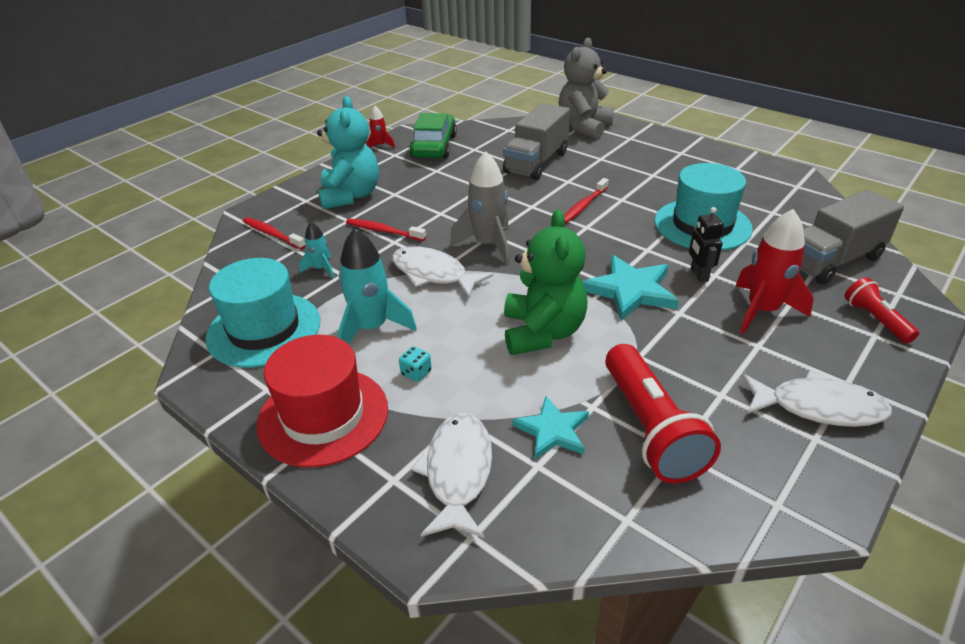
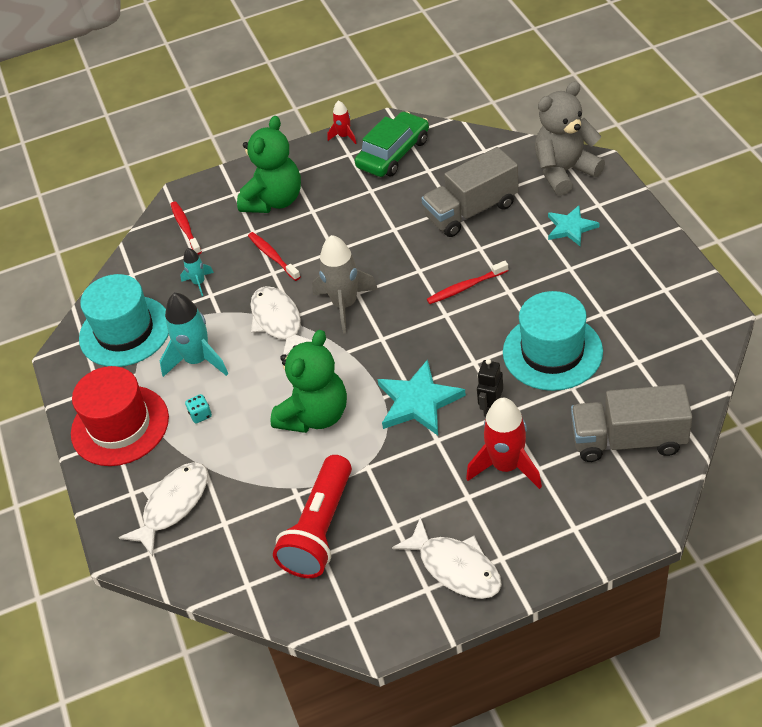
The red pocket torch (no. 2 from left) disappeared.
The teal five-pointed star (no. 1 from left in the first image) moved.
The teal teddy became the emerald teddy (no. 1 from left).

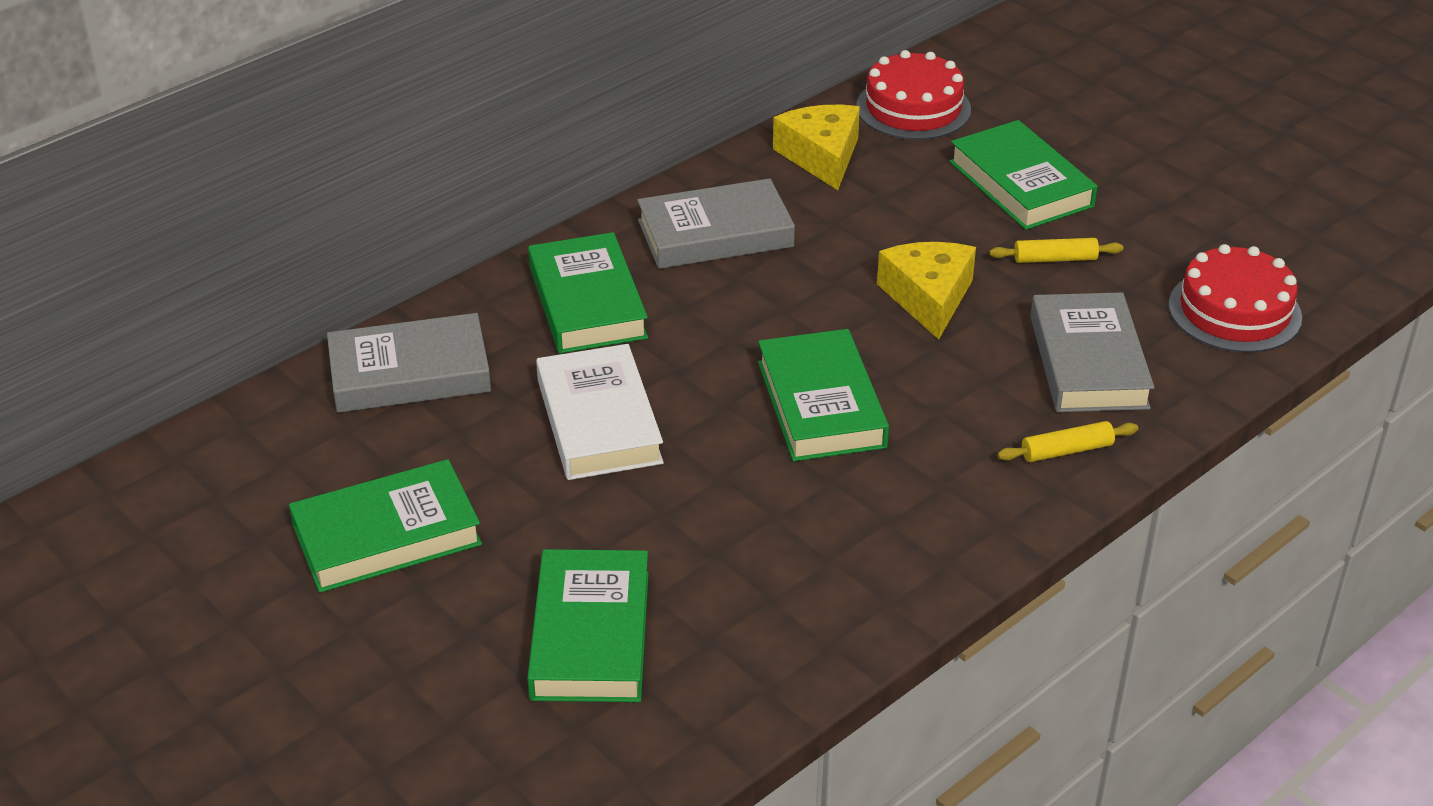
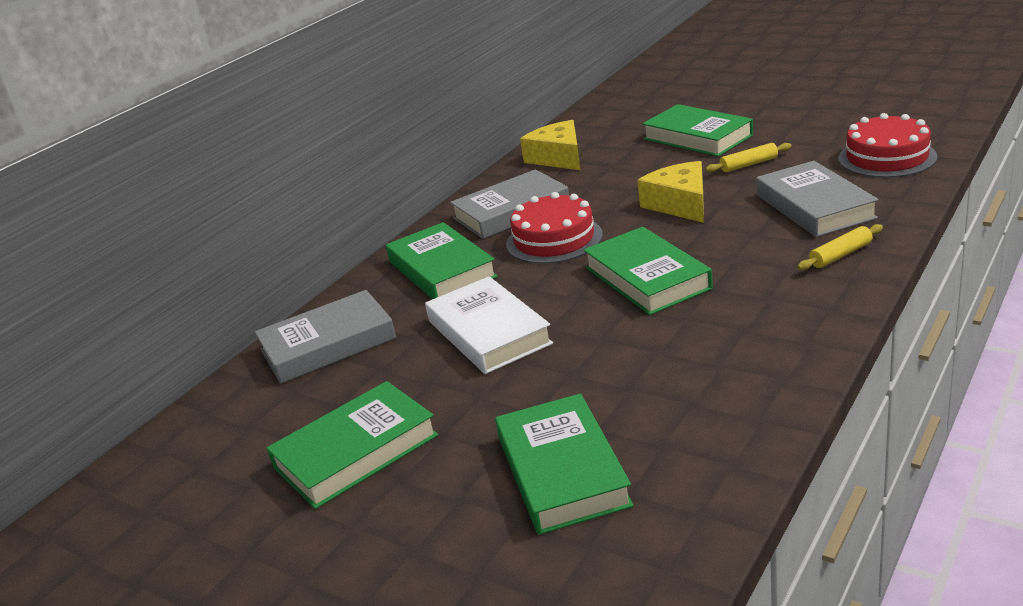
The red gateau (no. 1 from left) moved.

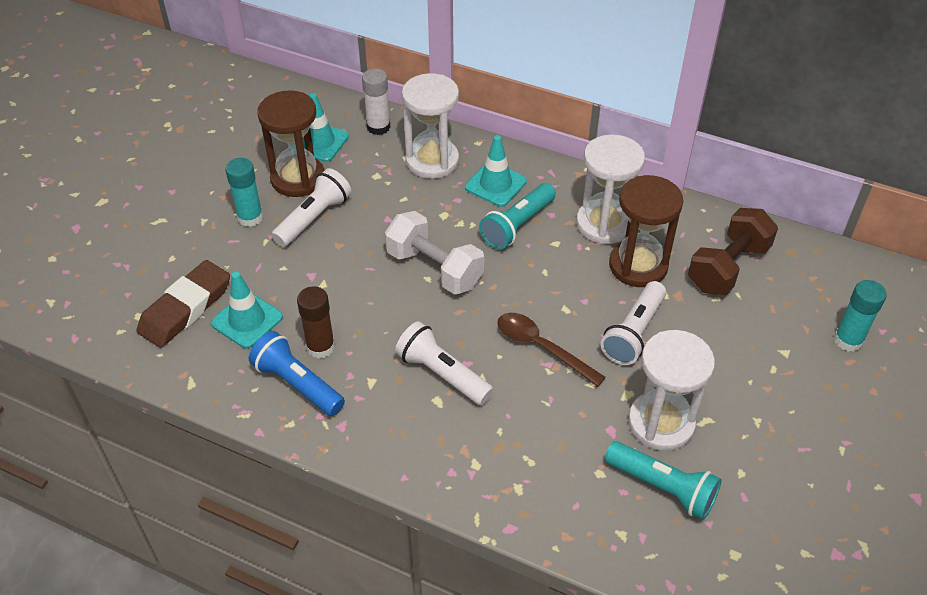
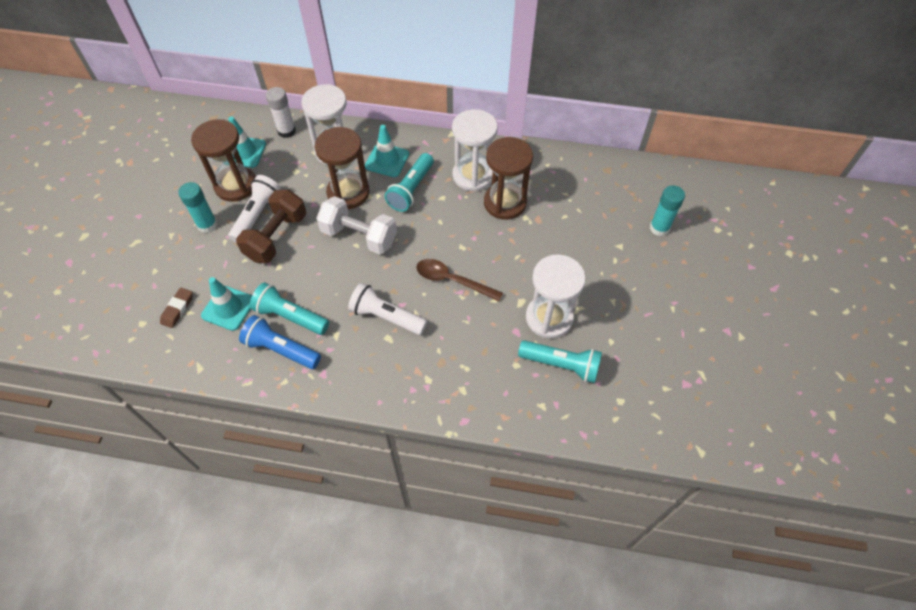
The white pocket torch (no. 3 from left) disappeared.
The brown hourglass (no. 2 from left) appeared.
The brown dumbbell moved.
The brown glue was replaced by the teal pocket torch (no. 1 from left).
The brown gum eraser changed to 0.53 times the size.

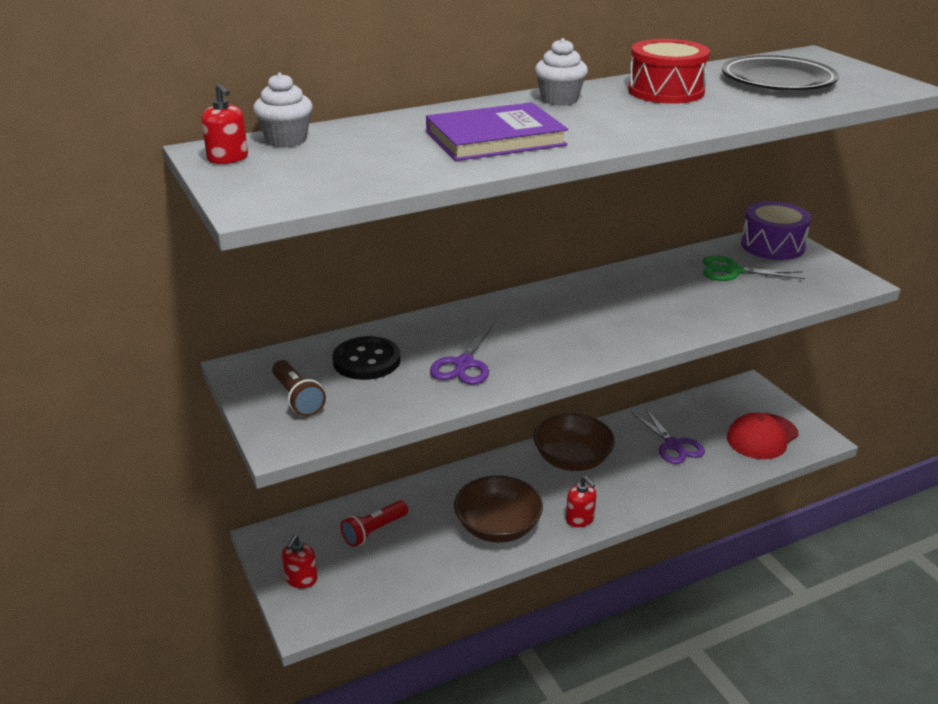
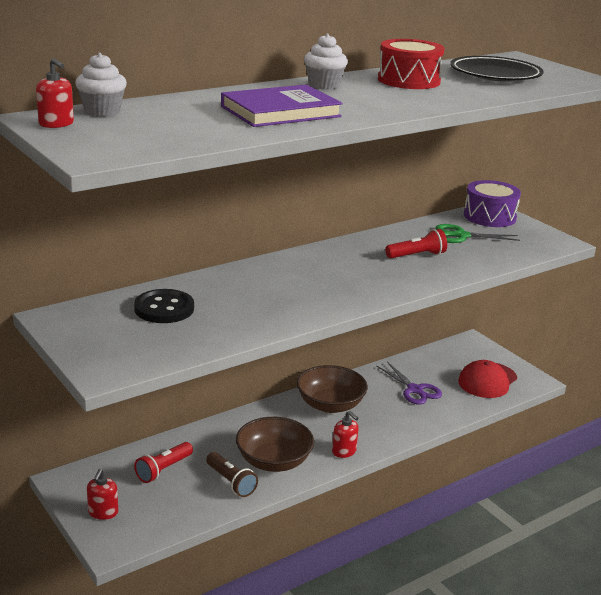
The violet scissors (no. 1 from left) disappeared.
The red pocket torch (no. 2 from left) appeared.
The brown pocket torch moved.

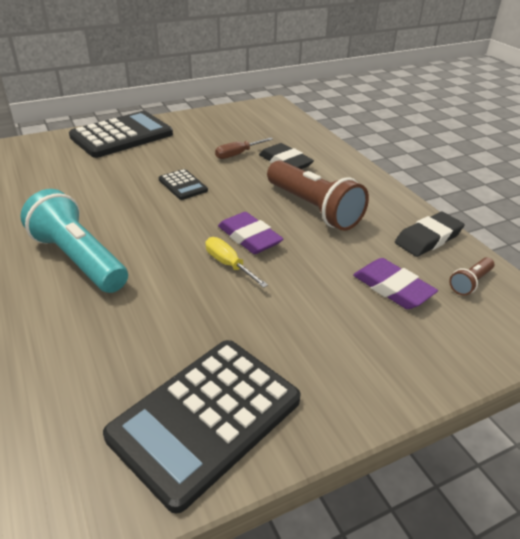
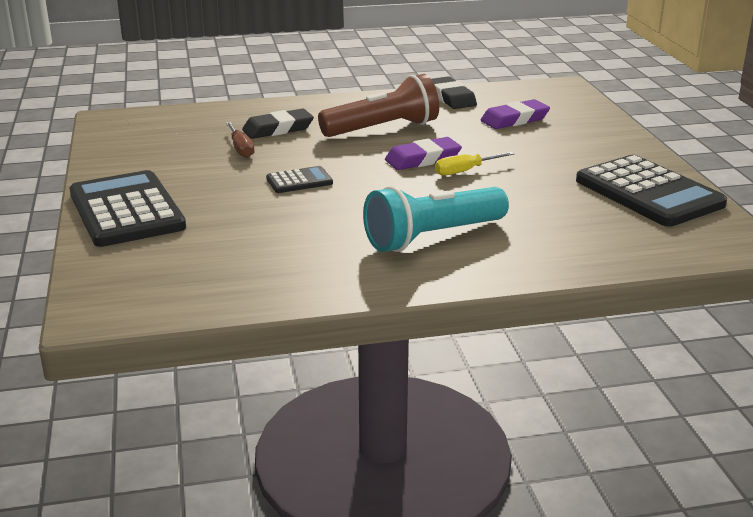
The brown pocket torch (no. 2 from left) disappeared.

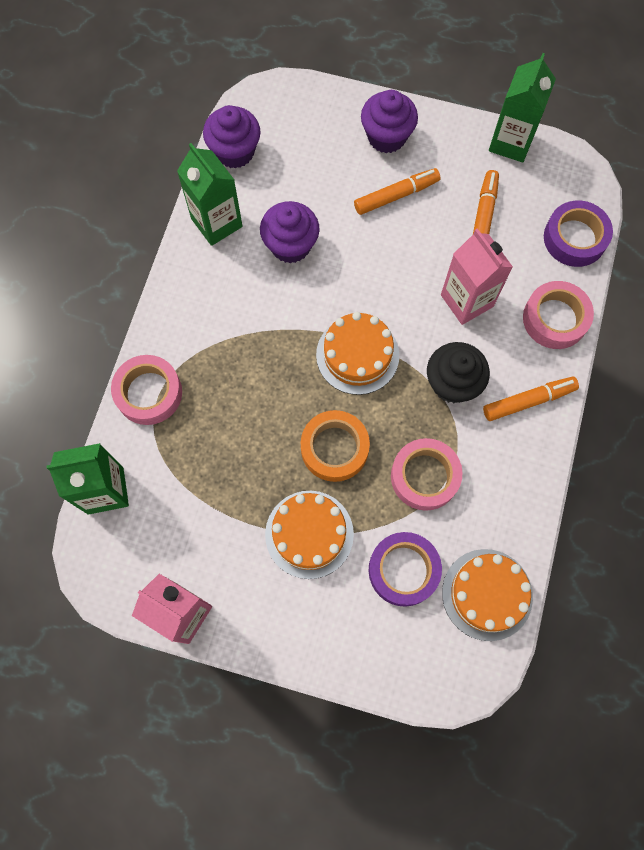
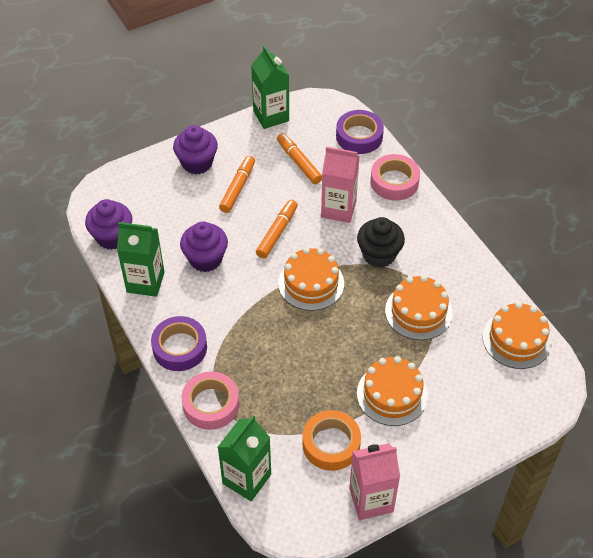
The orange-coloured tape moved.
The violet tape (no. 1 from left) moved.
The orange-coloured felt pen (no. 3 from left in the first image) moved.
The rose-pink tape (no. 2 from left) was replaced by the orange-coloured gateau (no. 3 from left).

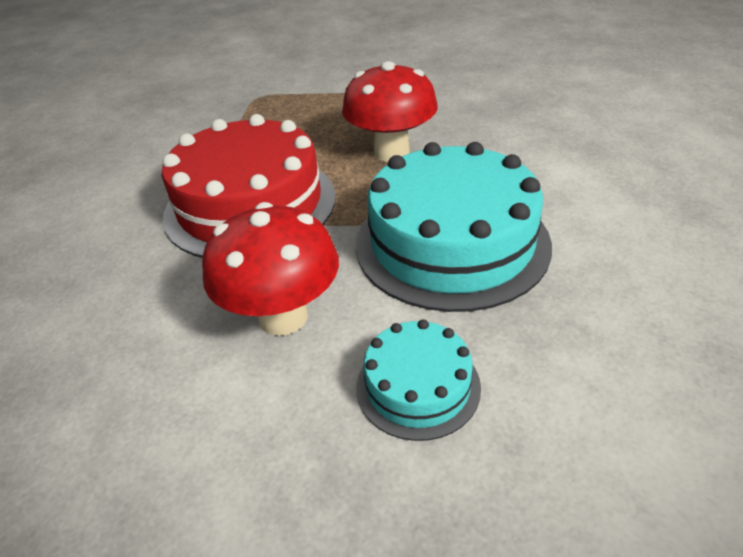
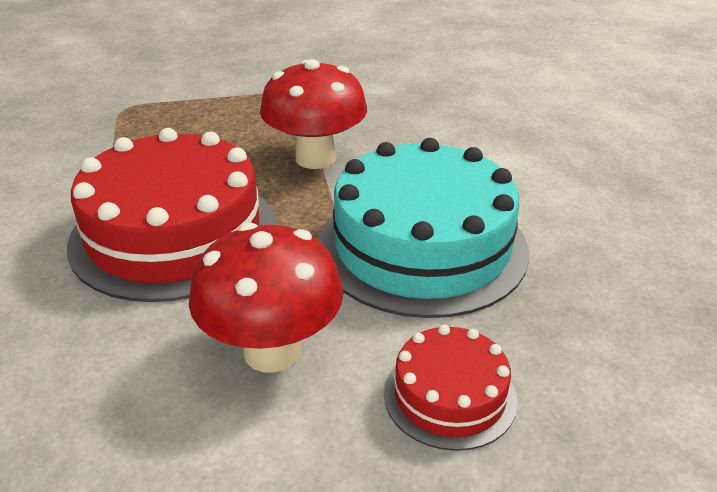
The teal gateau (no. 1 from left) became the red gateau (no. 2 from left).

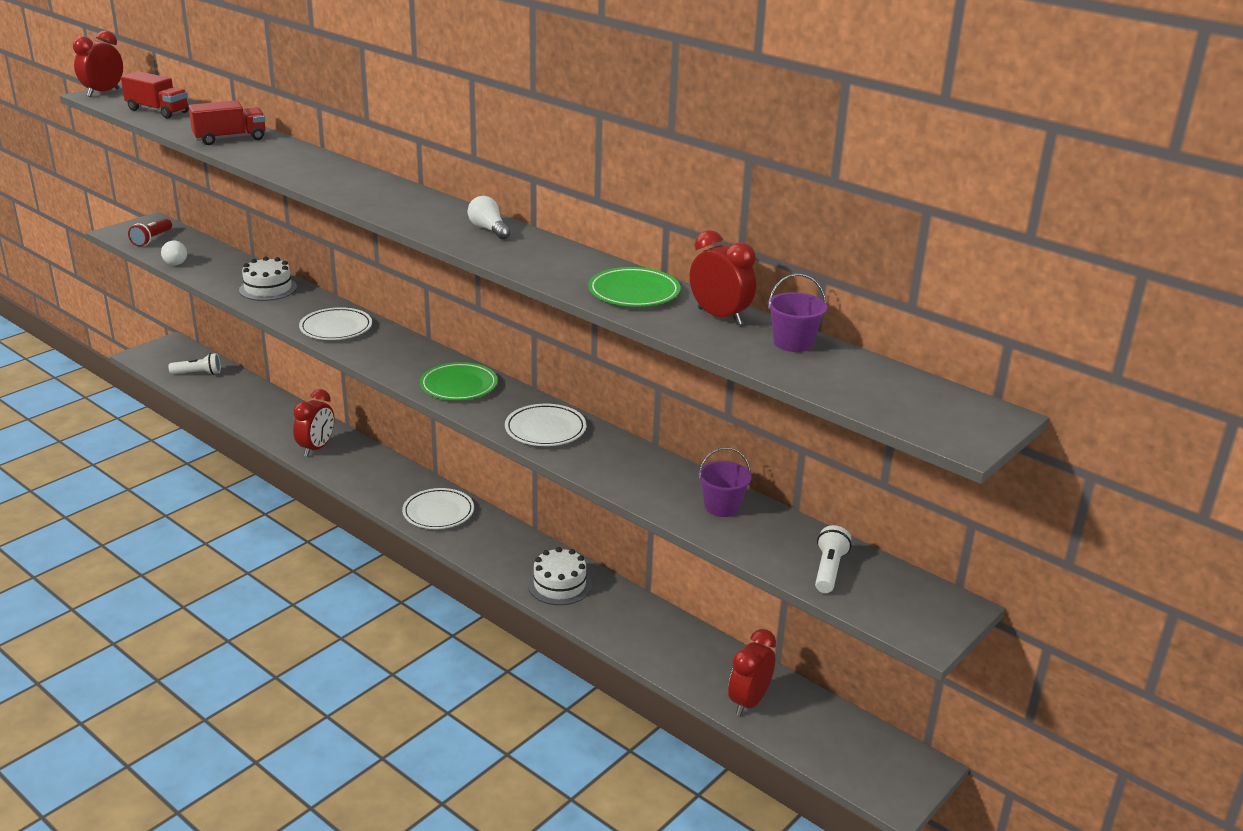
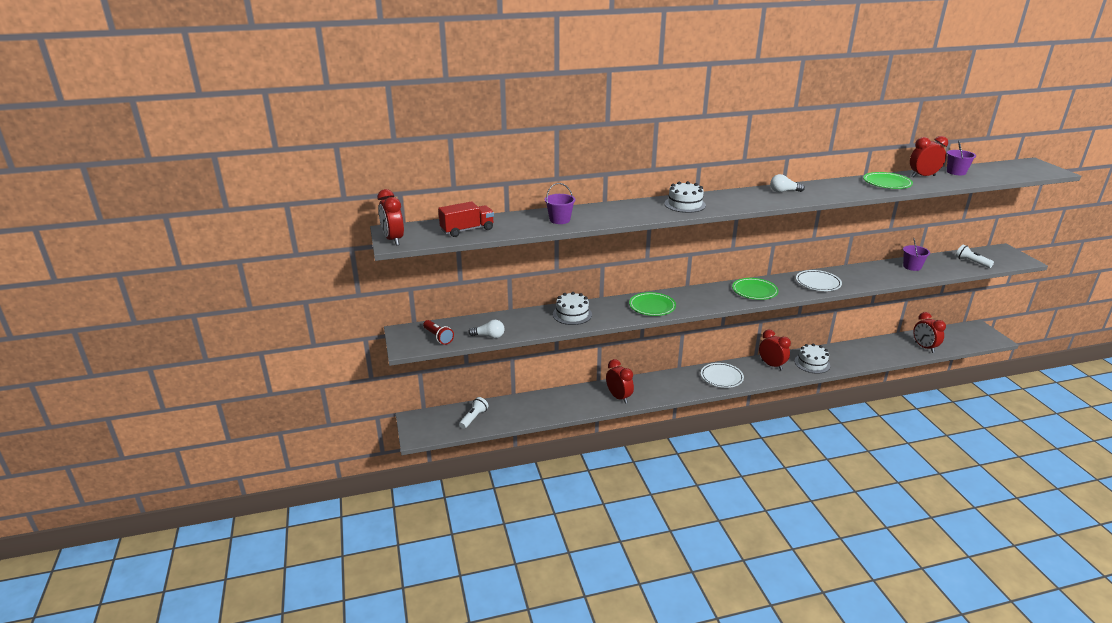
The white gateau (no. 2 from left) appeared.
The red clock (no. 3 from left) appeared.
The red lorry (no. 2 from left) was replaced by the violet sand bucket (no. 1 from left).
The white dinner plate (no. 1 from left) became the emerald dinner plate (no. 1 from left).

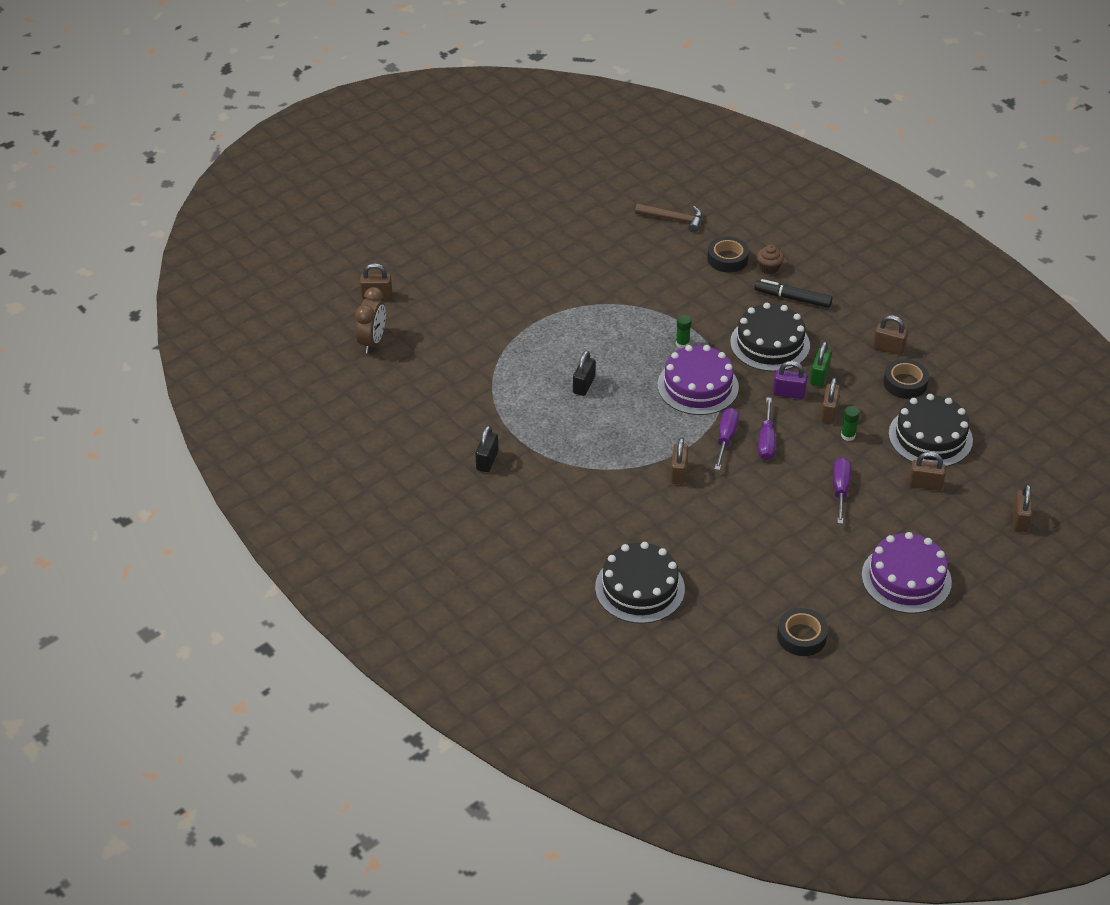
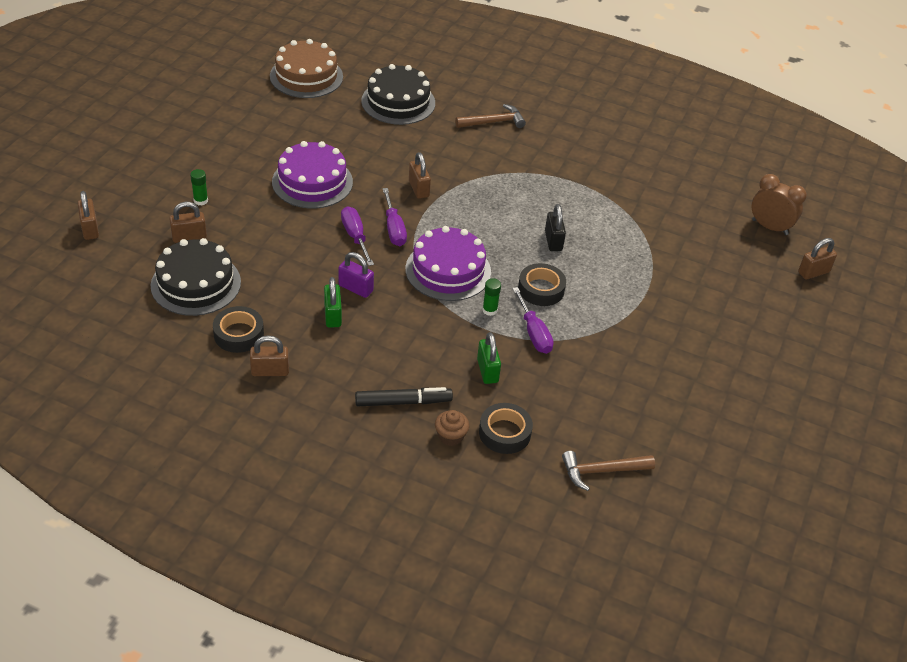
The ebony padlock (no. 1 from left) disappeared.
The ebony gateau (no. 2 from left) disappeared.
The brown padlock (no. 3 from left) disappeared.
The brown gateau appeared.
The brown hammer (no. 1 from left) appeared.
The emerald padlock (no. 2 from left) appeared.
The ebony tape (no. 2 from left in the first image) moved.
The violet hand screwdriver (no. 3 from left) moved.
The emerald glue (no. 2 from left in the first image) moved.
The violet gateau (no. 2 from left in the first image) moved.
The brown clock turned 135 degrees clockwise.
The violet padlock turned 45 degrees clockwise.

